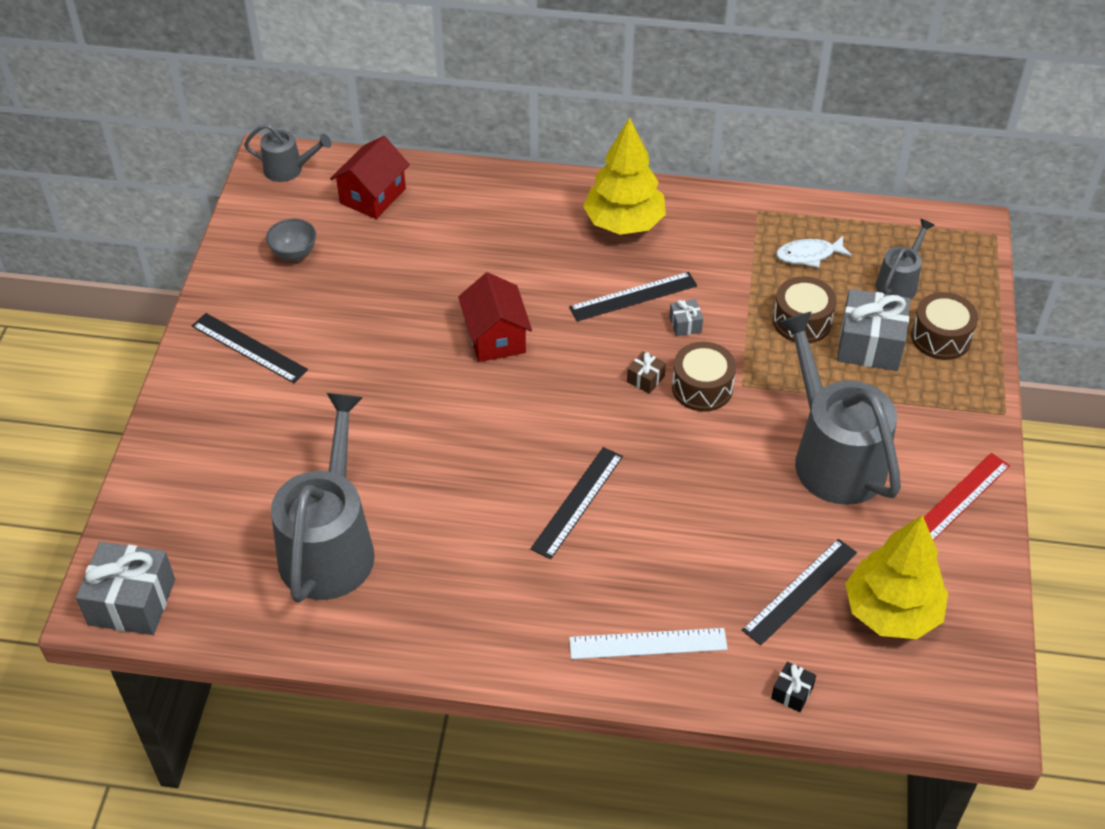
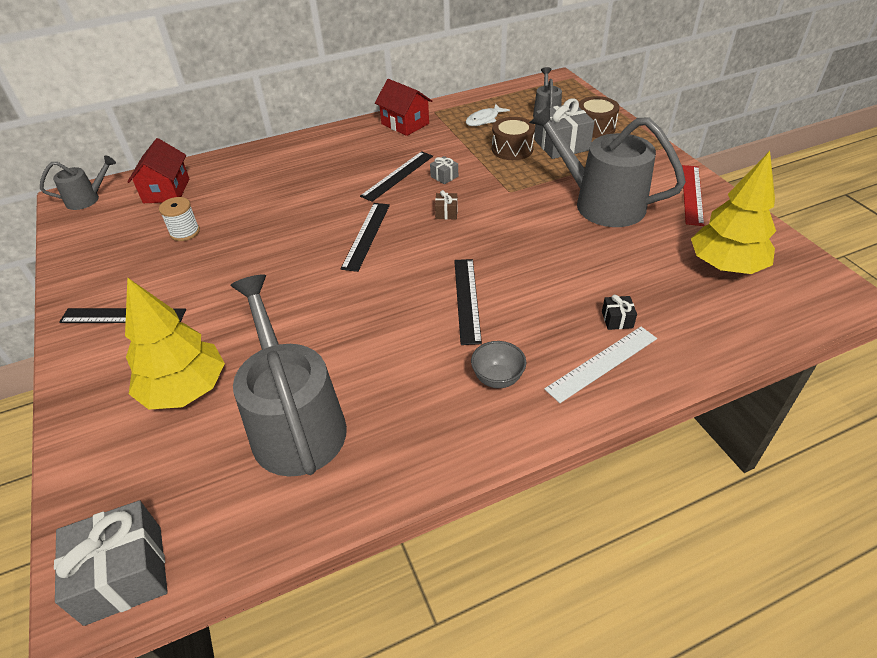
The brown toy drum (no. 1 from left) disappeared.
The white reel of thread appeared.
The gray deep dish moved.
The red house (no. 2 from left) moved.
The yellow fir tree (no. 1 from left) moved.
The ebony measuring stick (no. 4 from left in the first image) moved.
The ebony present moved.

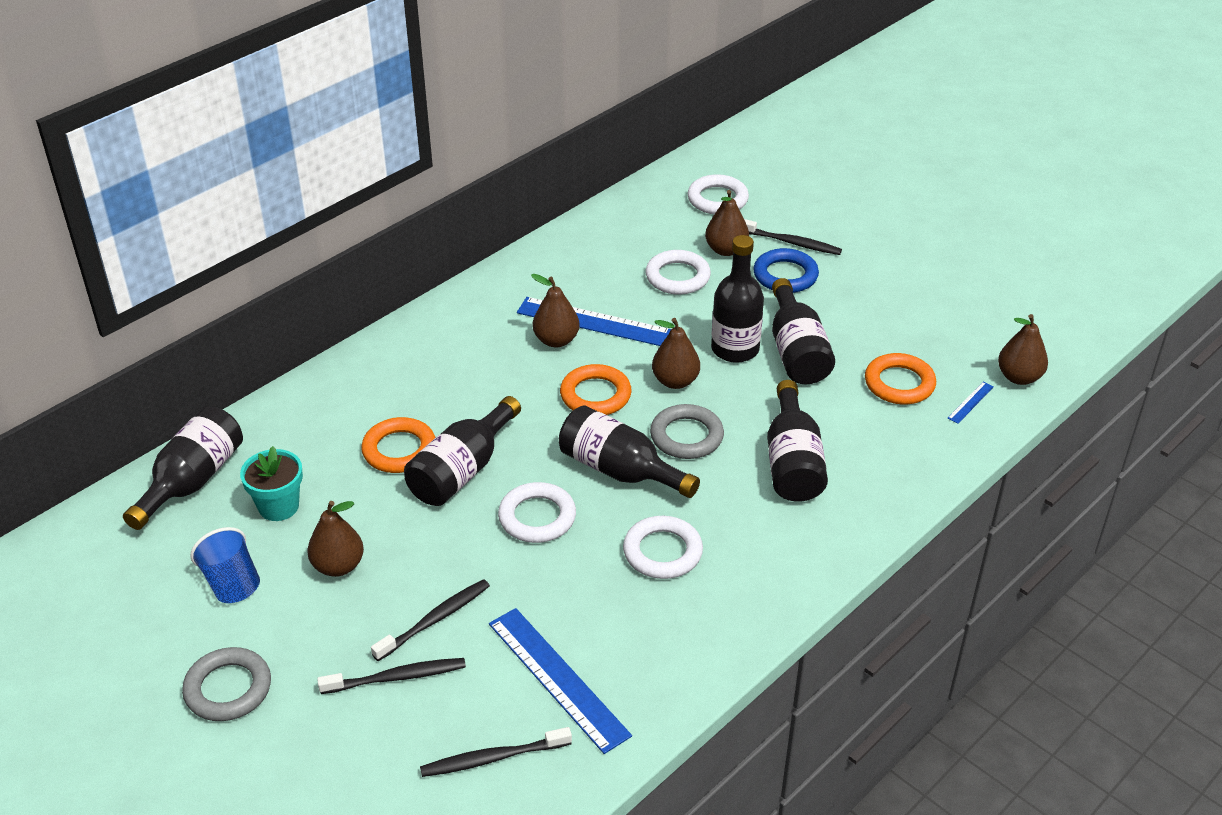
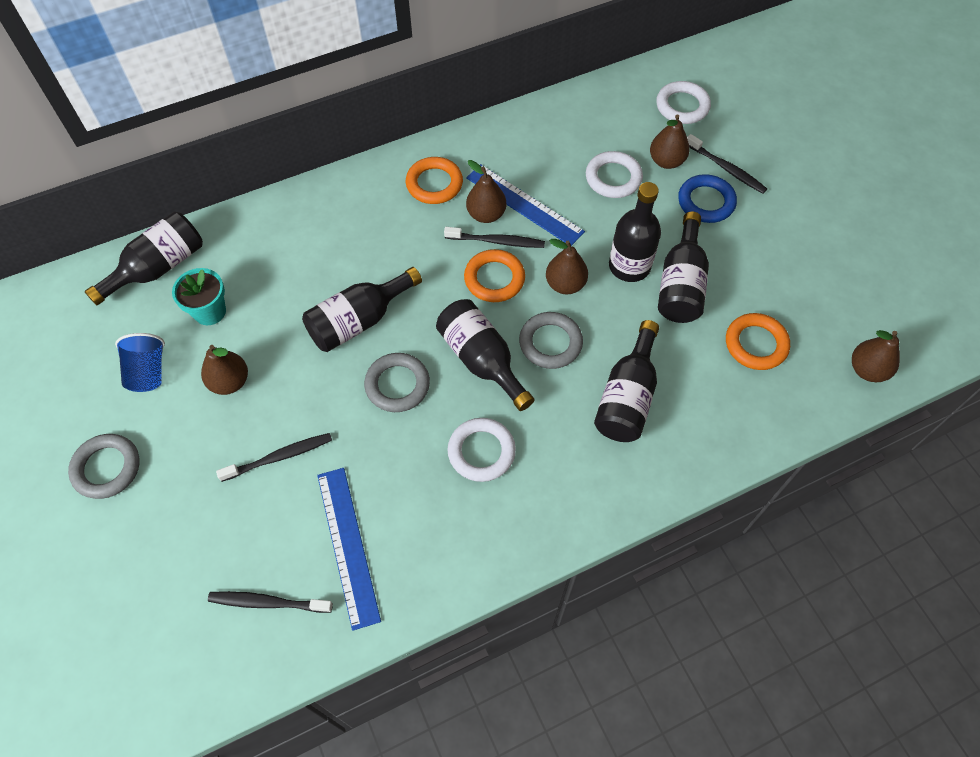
The royal blue measuring stick (no. 3 from left) disappeared.
The ebony dental brush (no. 1 from left in the first image) moved.
The orange-coloured torus (no. 1 from left) moved.
The white torus (no. 1 from left) became the gray torus (no. 2 from left).

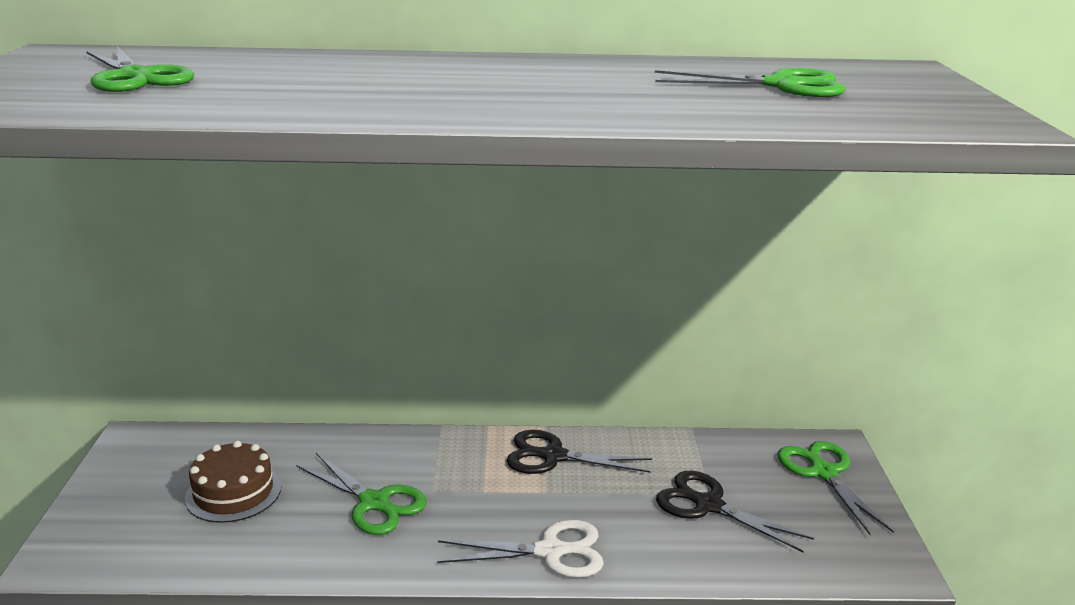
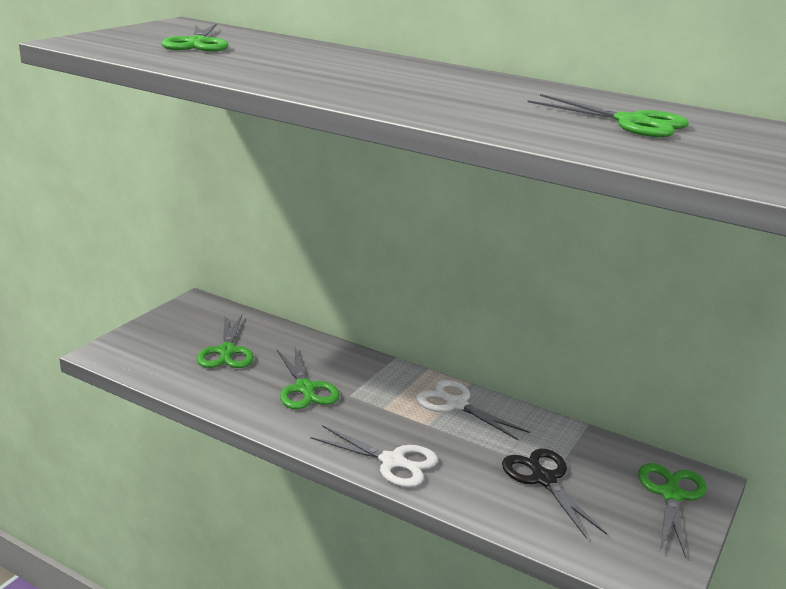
The brown gateau was replaced by the emerald scissors (no. 2 from left).
The ebony scissors (no. 1 from left) became the white scissors (no. 2 from left).

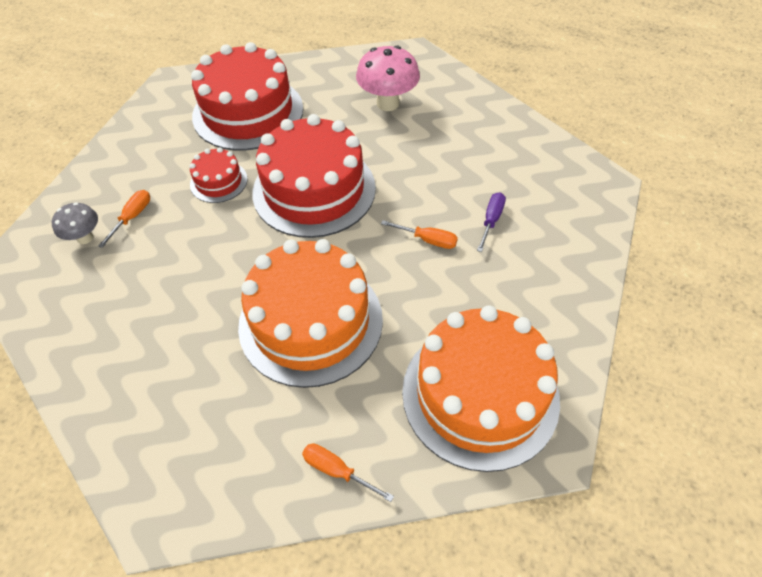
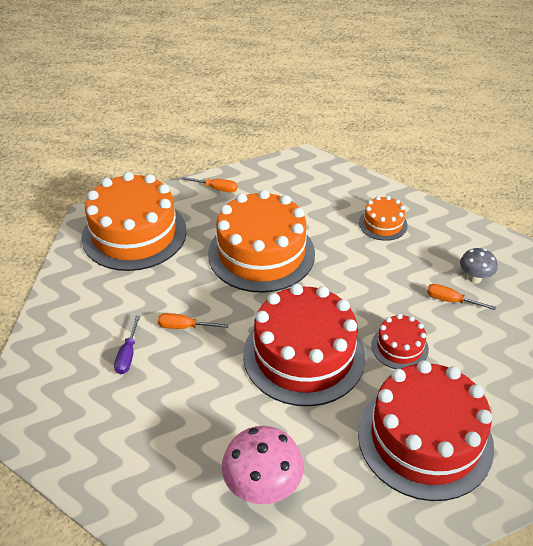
The orange-coloured gateau (no. 3 from left) appeared.
The orange-coloured hand screwdriver (no. 1 from left in the first image) turned 105 degrees clockwise.

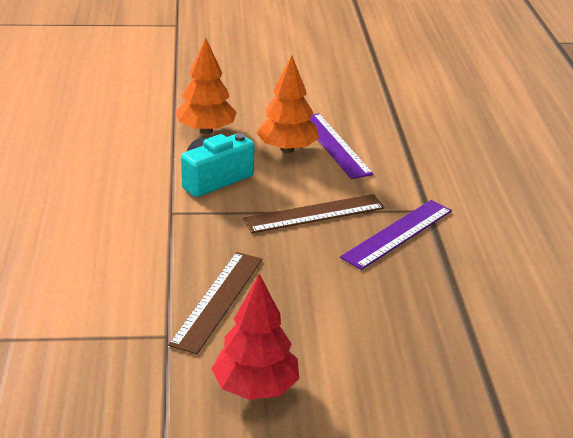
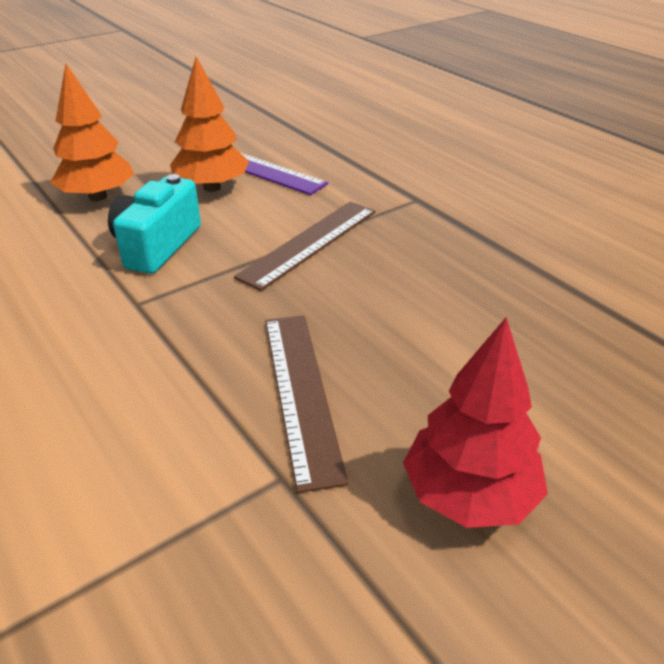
The violet measuring stick (no. 2 from left) disappeared.

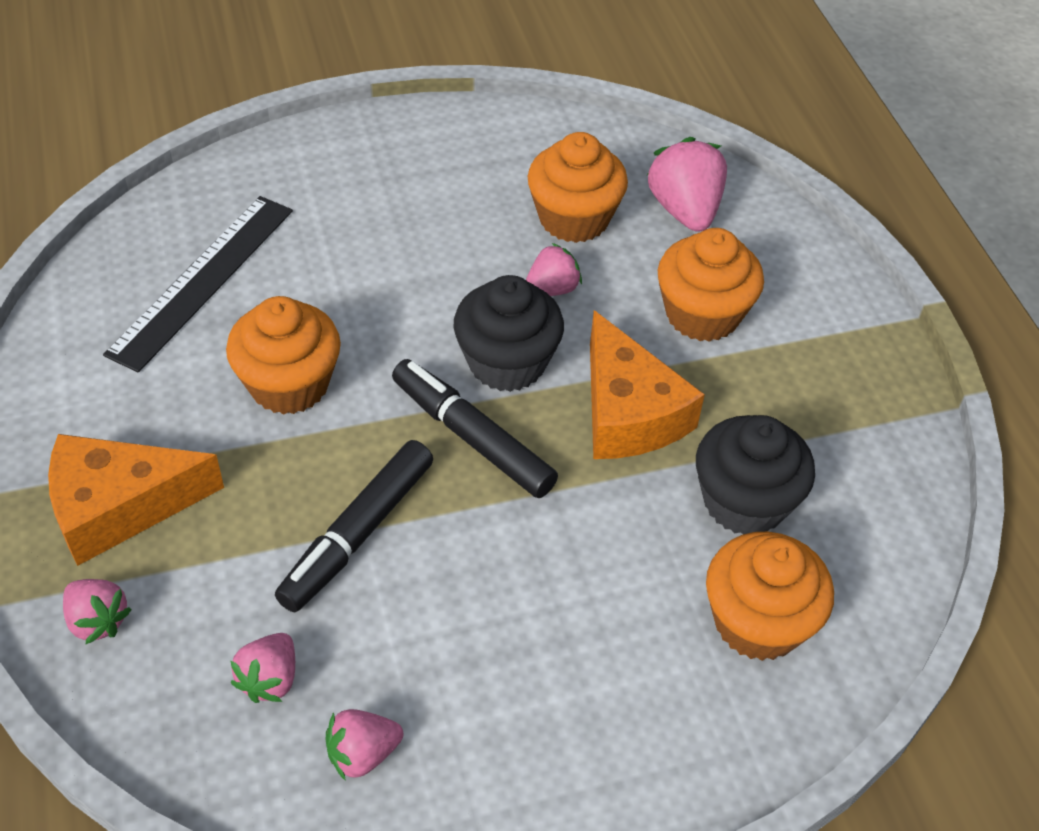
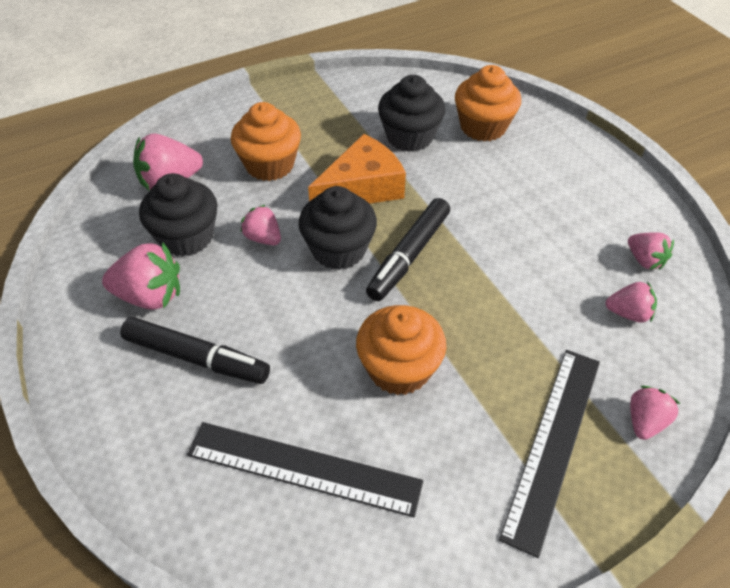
The rose-pink strawberry (no. 1 from left) appeared.
The ebony felt pen (no. 1 from left) moved.
The orange-coloured piece of cheese (no. 1 from left) was replaced by the ebony measuring stick (no. 2 from left).
The orange-coloured fairy cake (no. 2 from left) became the ebony fairy cake (no. 1 from left).

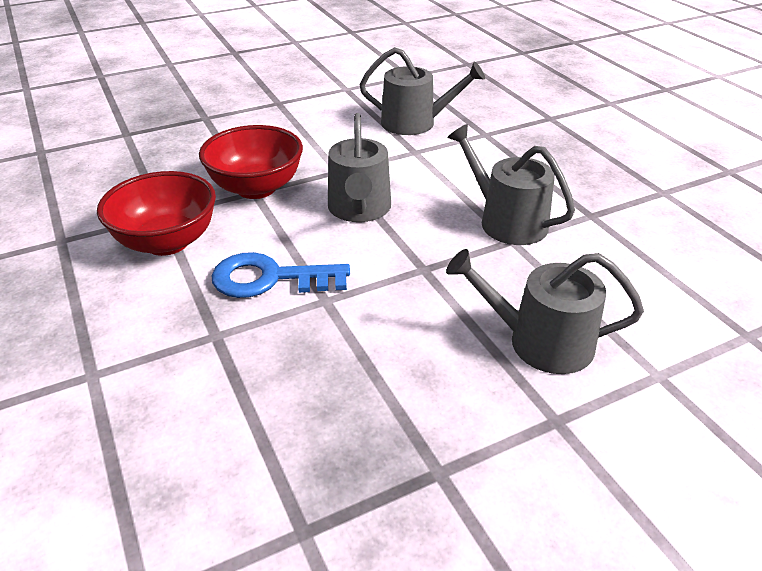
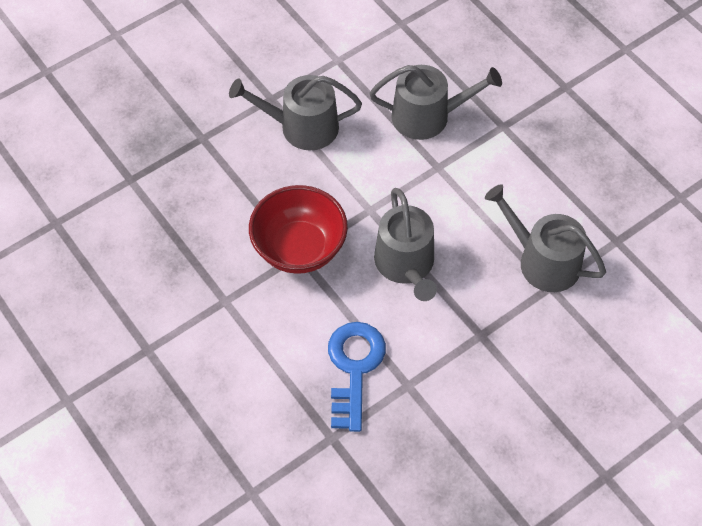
The red deep dish (no. 1 from left) disappeared.
The gray sprinkling can (no. 4 from left in the first image) moved.
The royal blue key turned 105 degrees clockwise.

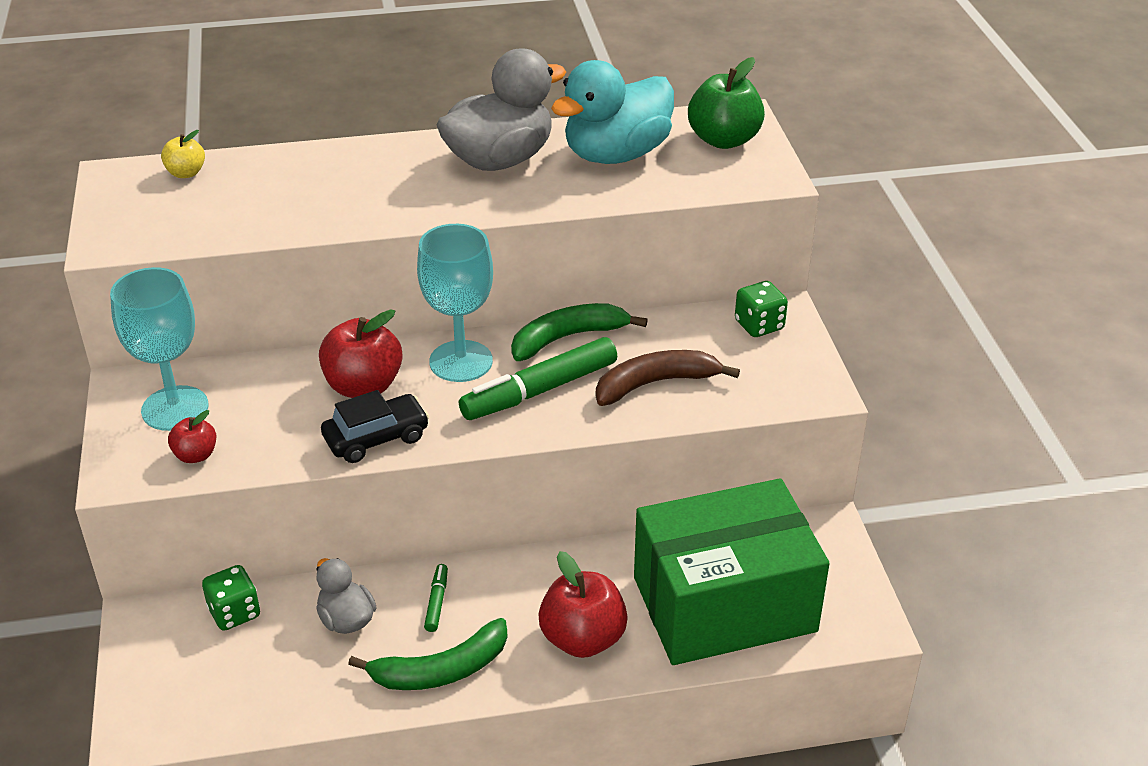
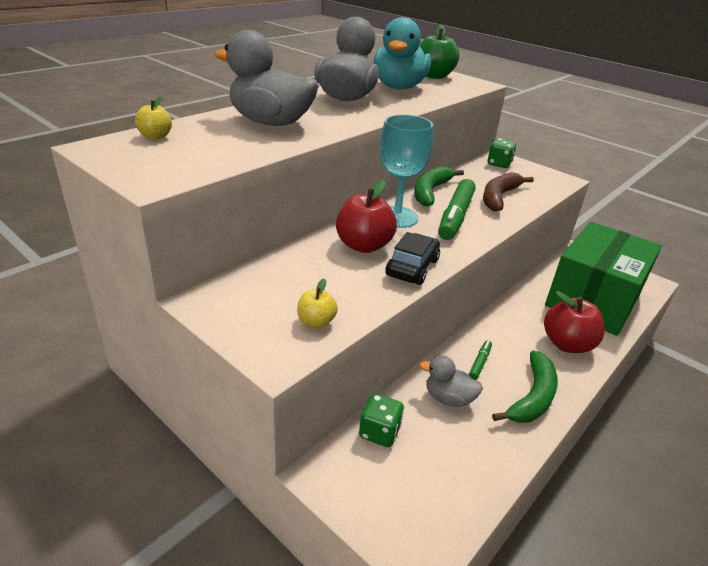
The teal goblet (no. 1 from left) disappeared.
The gray toy duck (no. 1 from left) appeared.
The red toy apple (no. 1 from left) became the yellow toy apple (no. 2 from left).
The emerald felt pen (no. 1 from left in the first image) turned 60 degrees clockwise.

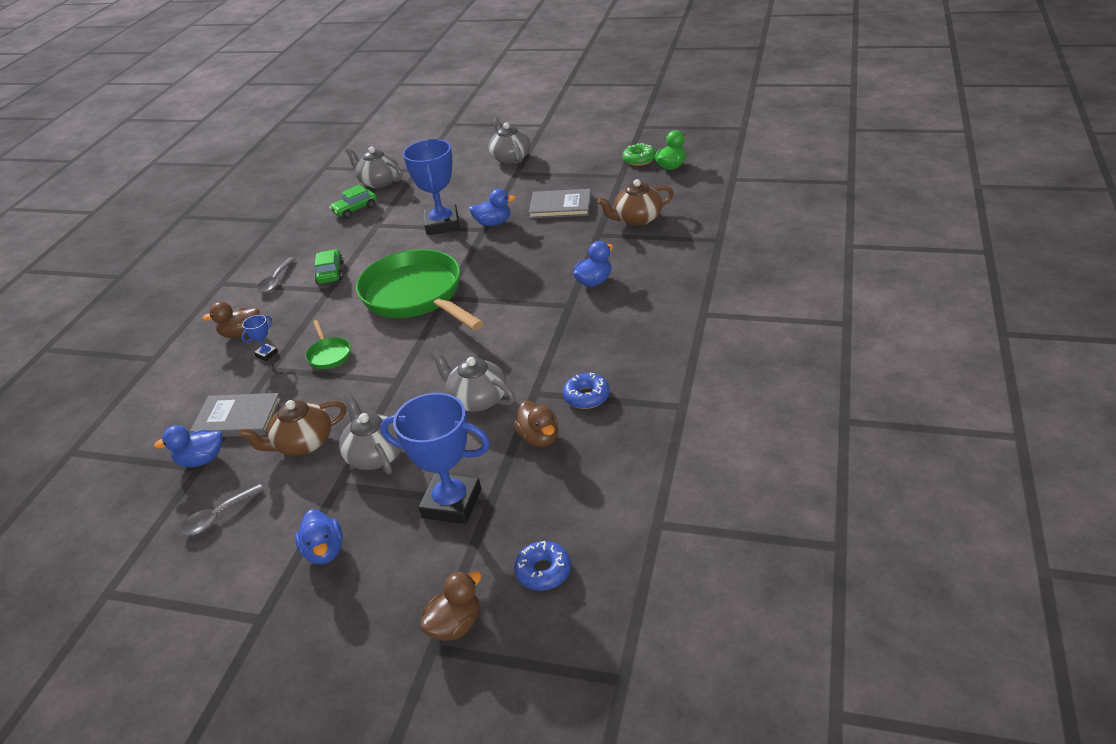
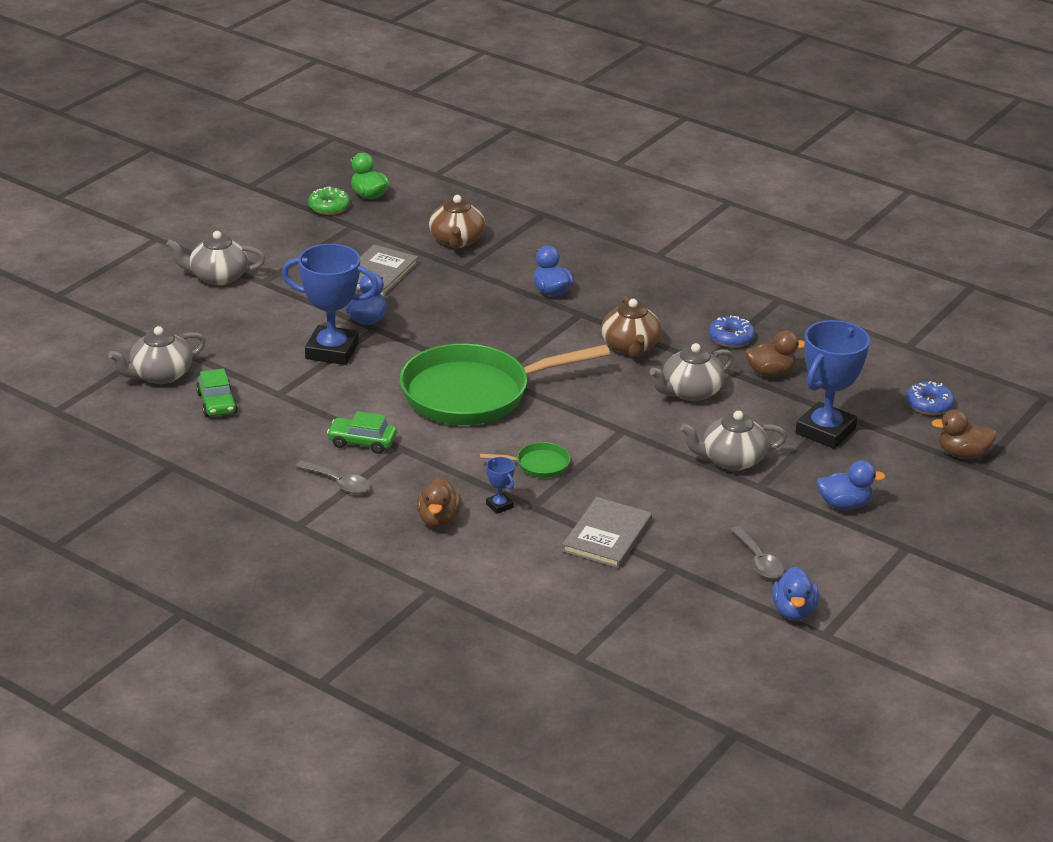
The royal blue toy duck (no. 1 from left in the first image) moved.
The brown tea pot (no. 1 from left in the first image) moved.
The brown toy duck (no. 2 from left in the first image) turned 60 degrees counterclockwise.

